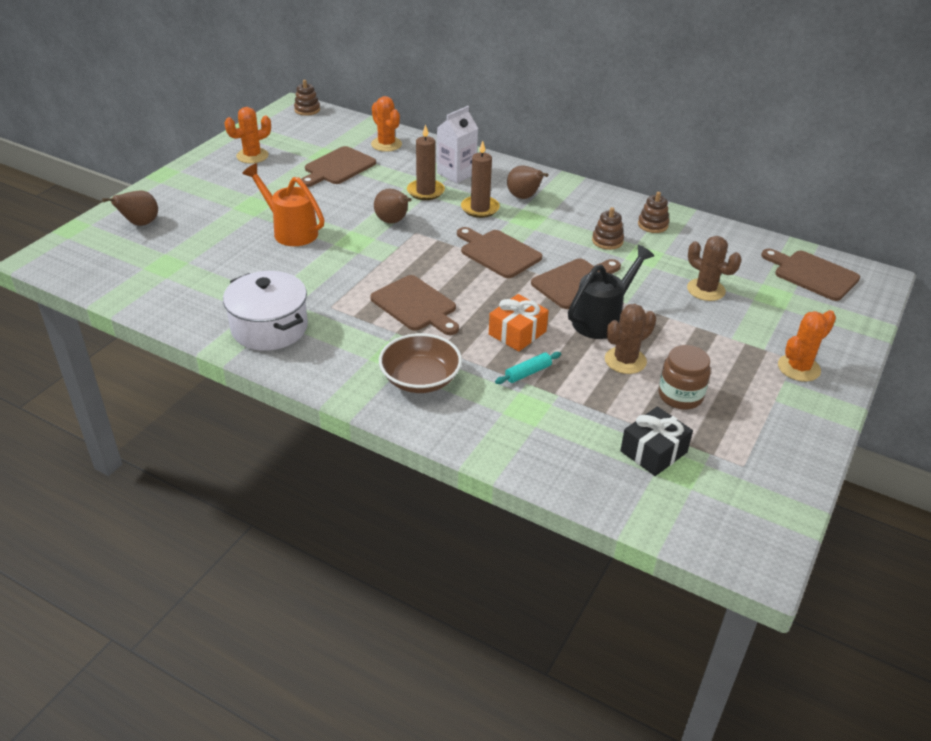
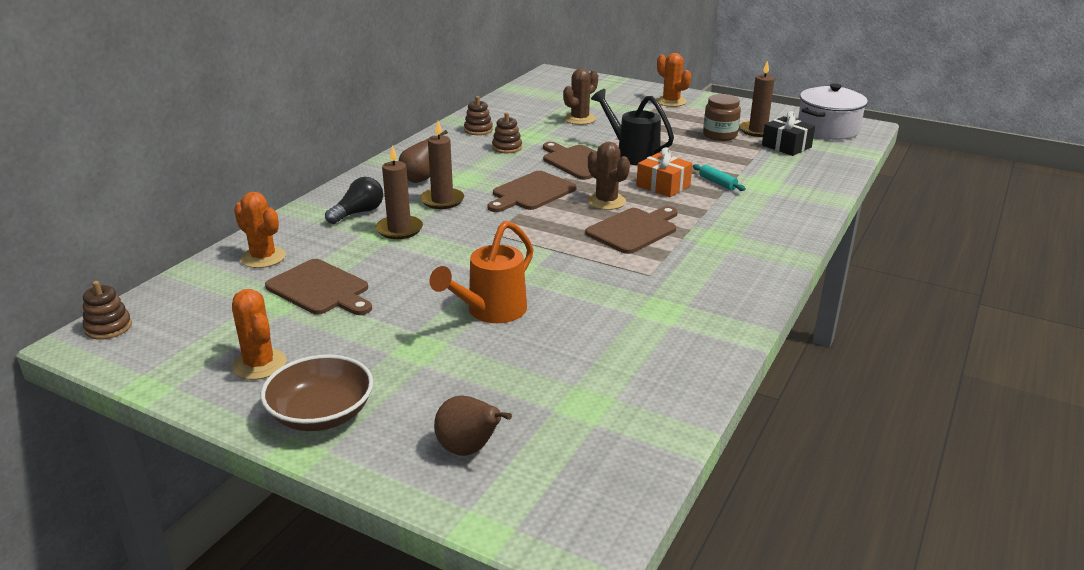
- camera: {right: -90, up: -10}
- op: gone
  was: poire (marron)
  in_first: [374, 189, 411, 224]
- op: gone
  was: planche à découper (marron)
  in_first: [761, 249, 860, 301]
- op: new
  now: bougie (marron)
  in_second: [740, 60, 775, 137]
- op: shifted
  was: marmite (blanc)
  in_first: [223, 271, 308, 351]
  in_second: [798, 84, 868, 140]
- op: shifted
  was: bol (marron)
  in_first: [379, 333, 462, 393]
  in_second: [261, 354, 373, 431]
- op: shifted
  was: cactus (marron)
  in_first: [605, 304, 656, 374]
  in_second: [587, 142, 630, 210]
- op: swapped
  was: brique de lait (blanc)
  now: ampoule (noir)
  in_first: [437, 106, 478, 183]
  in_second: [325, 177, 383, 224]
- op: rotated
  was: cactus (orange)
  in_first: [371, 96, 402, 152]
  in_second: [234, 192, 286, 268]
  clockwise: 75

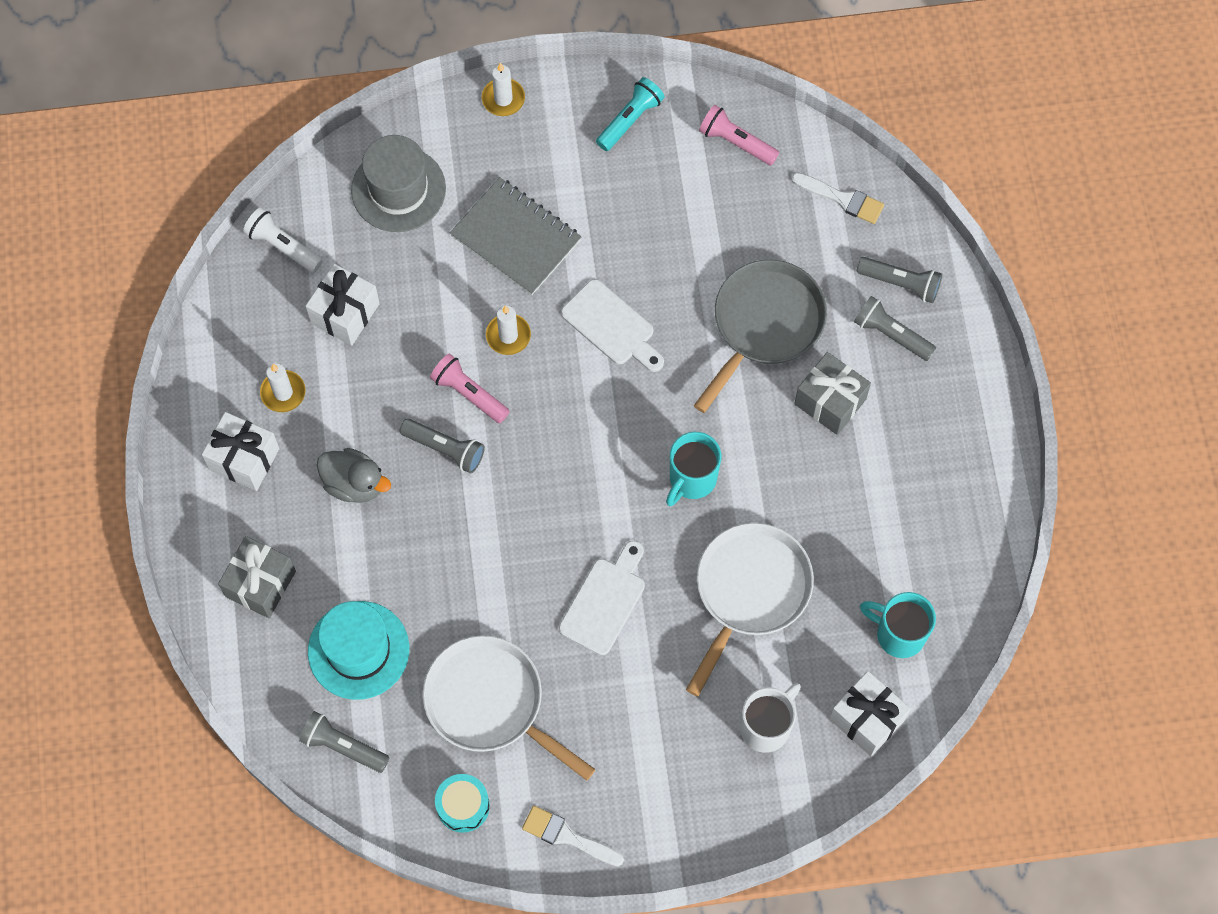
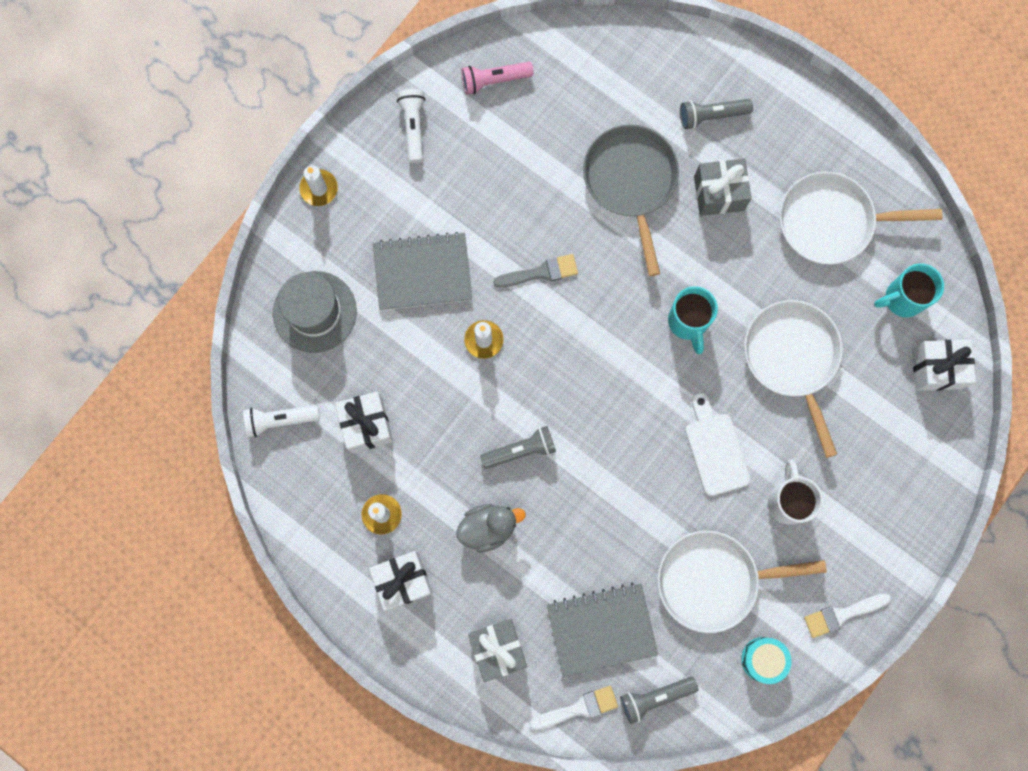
- camera: {right: -45, up: 10}
- op: gone
  was: lampe de poche (rose)
  in_first: [430, 354, 510, 423]
- op: gone
  was: lampe de poche (gris)
  in_first: [857, 257, 942, 303]
- op: new
  now: poêle (blanc)
  in_second: [779, 171, 942, 265]
- op: shifted
  was: tasse (blanc)
  in_first: [740, 683, 801, 753]
  in_second: [768, 460, 823, 525]
- op: shifted
  was: pinceau (blanc)
  in_first: [791, 172, 884, 224]
  in_second: [530, 686, 618, 730]
- op: swapped
  was: chapeau (turquoise)
  now: carnet (gris)
  in_first: [308, 601, 409, 700]
  in_second: [547, 582, 658, 677]
- op: swapped
  was: planche à découper (blanc)
  now: pinceau (gris)
  in_first: [561, 279, 664, 372]
  in_second: [493, 254, 578, 288]
- op: repainted
  was: lampe de poche (turquoise)
  now: lampe de poche (blanc)
  in_first: [596, 77, 665, 151]
  in_second: [397, 89, 425, 163]

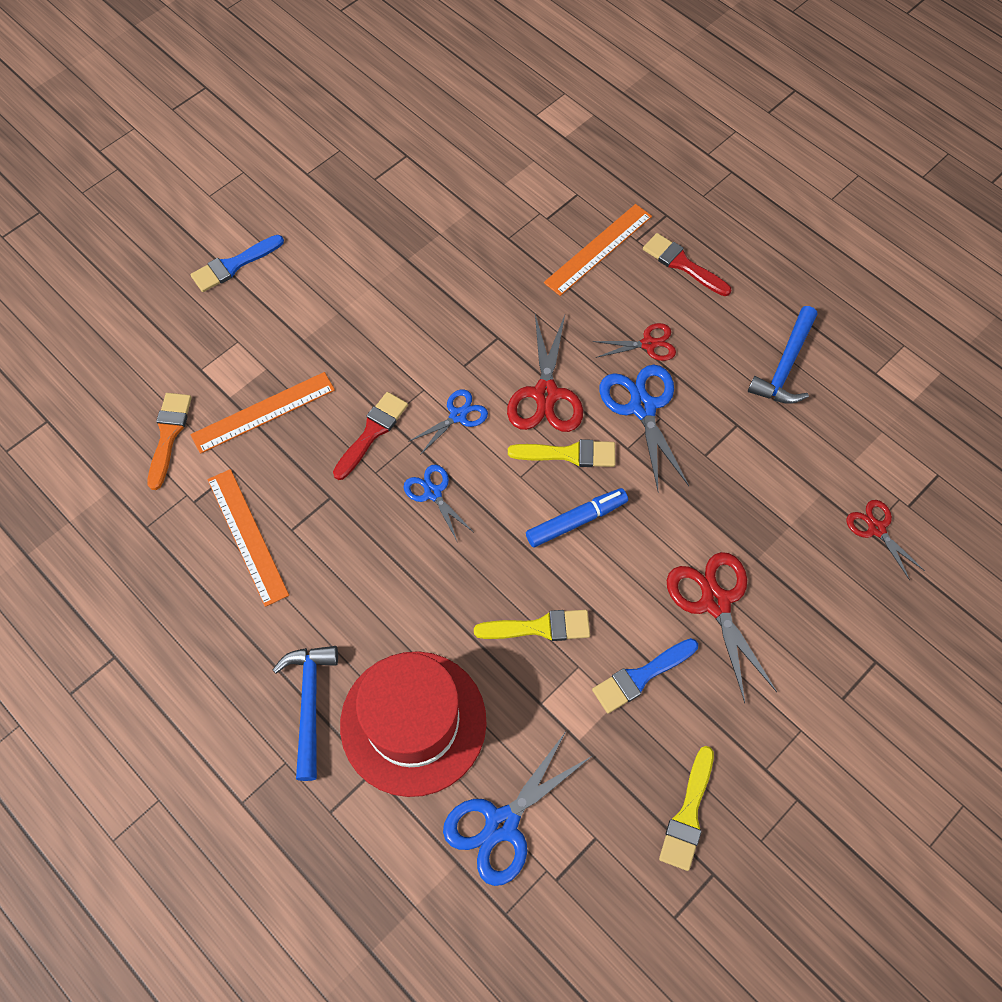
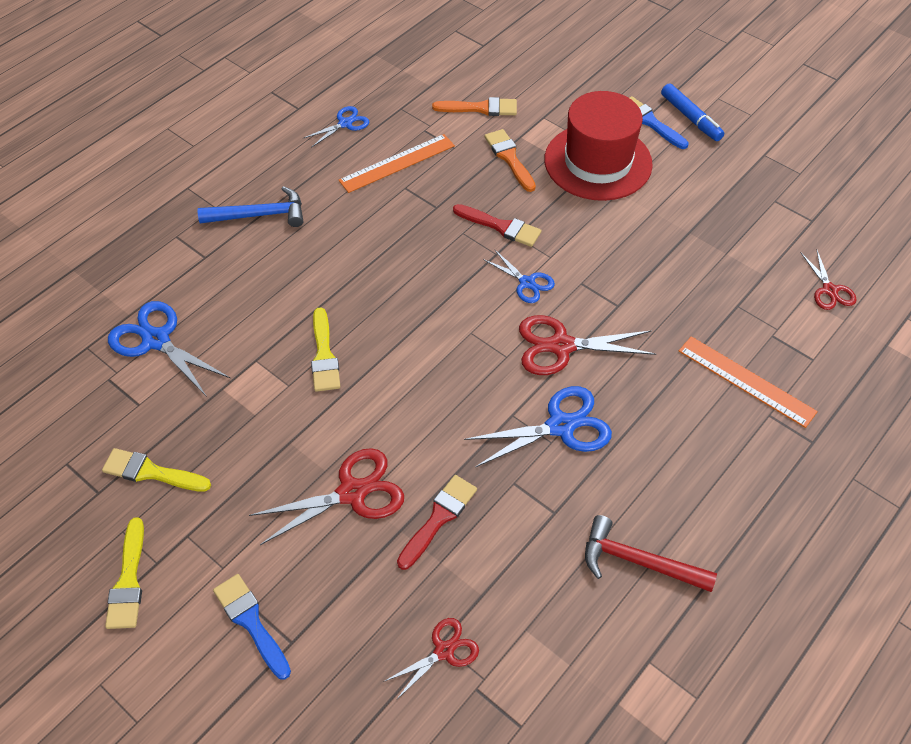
- camera: {right: 85, up: -10}
- op: shifted
  was: chapeau (rouge)
  in_first: [340, 651, 487, 797]
  in_second: [544, 91, 653, 201]
- op: shifted
  was: ciseaux (bleu)
  in_first: [404, 465, 473, 541]
  in_second: [304, 106, 369, 148]
- op: shifted
  was: pinceau (jaune)
  in_first: [508, 439, 615, 467]
  in_second: [105, 517, 144, 629]
- op: shifted
  was: feutre (bleu)
  in_first: [526, 488, 628, 548]
  in_second: [661, 83, 724, 141]
- op: shifted
  was: pinceau (bleu)
  in_first: [592, 638, 698, 713]
  in_second: [213, 574, 291, 680]
- op: shifted
  was: ciseaux (rouge)
  in_first: [593, 323, 676, 361]
  in_second: [801, 250, 857, 310]
- op: shifted
  was: pinceau (rouge)
  in_first: [643, 233, 731, 296]
  in_second: [397, 475, 477, 570]
- op: swapped
  was: règle (orange)
  now: pinceau (orange)
  in_first: [191, 372, 335, 454]
  in_second: [484, 129, 536, 192]
- op: repainted
  was: marteau (bleu)
  now: marteau (rouge)
  in_first: [748, 306, 817, 404]
  in_second: [585, 515, 717, 592]

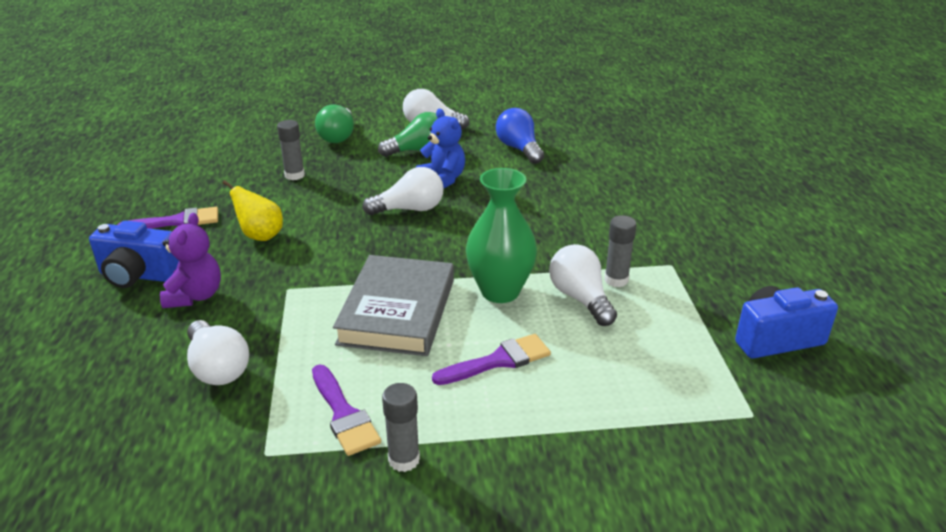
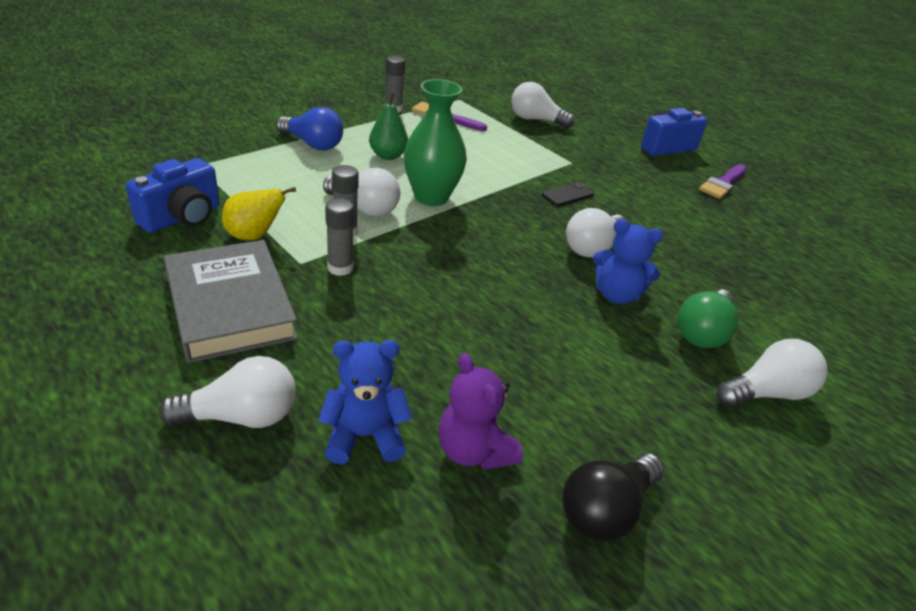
- camera: {right: 140, up: 5}
- op: gone
  was: ampoule (vert)
  in_first: [315, 104, 354, 143]
- op: new
  now: ampoule (blanc)
  in_second: [159, 356, 296, 428]
- op: new
  now: ours en peluche (bleu)
  in_second: [318, 340, 413, 464]
- op: new
  now: téléphone (noir)
  in_second: [542, 182, 594, 206]
- op: new
  now: ampoule (noir)
  in_second: [562, 453, 664, 542]
- op: shifted
  was: ours en peluche (violet)
  in_first: [160, 213, 221, 308]
  in_second: [439, 353, 523, 470]
- op: shifted
  was: poire (jaune)
  in_first: [223, 180, 283, 241]
  in_second: [222, 187, 296, 240]
- op: shifted
  was: bâton de colle (gris)
  in_first: [277, 120, 305, 180]
  in_second: [325, 198, 354, 276]
- op: shifted
  was: livre (gris)
  in_first: [333, 255, 454, 356]
  in_second: [164, 240, 298, 363]
- op: shifted
  was: ampoule (bleu)
  in_first: [496, 108, 544, 164]
  in_second: [276, 107, 343, 150]
- op: swapped
  was: pinceau (violet)
  now: poire (vert)
  in_first: [432, 334, 551, 385]
  in_second: [369, 93, 408, 160]

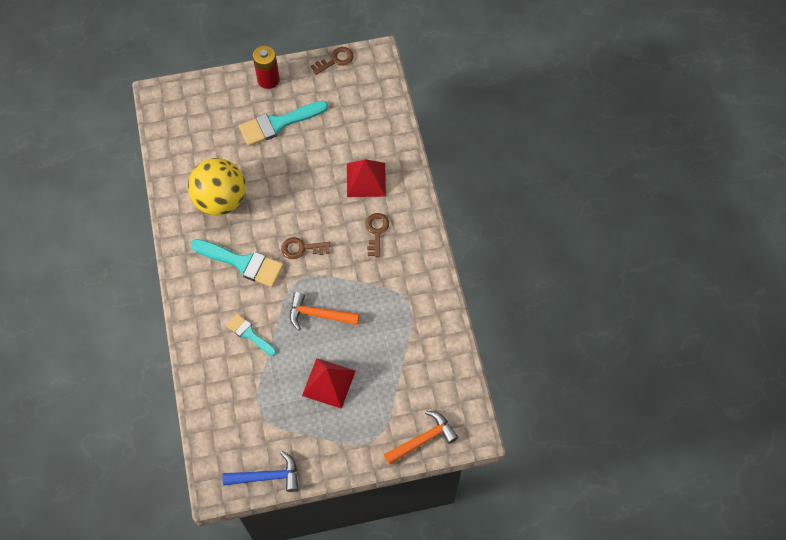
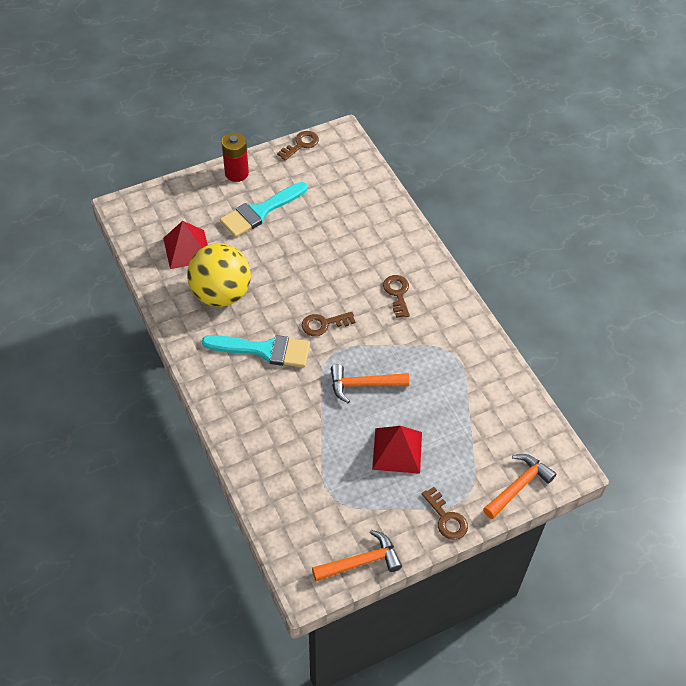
- camera: {right: -15, up: -10}
- op: gone
  was: pinceau (turquoise)
  in_first: [226, 314, 276, 356]
- op: new
  now: clé (marron)
  in_second: [422, 487, 468, 540]
- op: shifted
  was: pyramide (rouge)
  in_first: [347, 159, 386, 197]
  in_second: [163, 221, 208, 269]
- op: repainted
  was: marteau (bleu)
  now: marteau (orange)
  in_first: [222, 451, 299, 492]
  in_second: [312, 530, 402, 581]

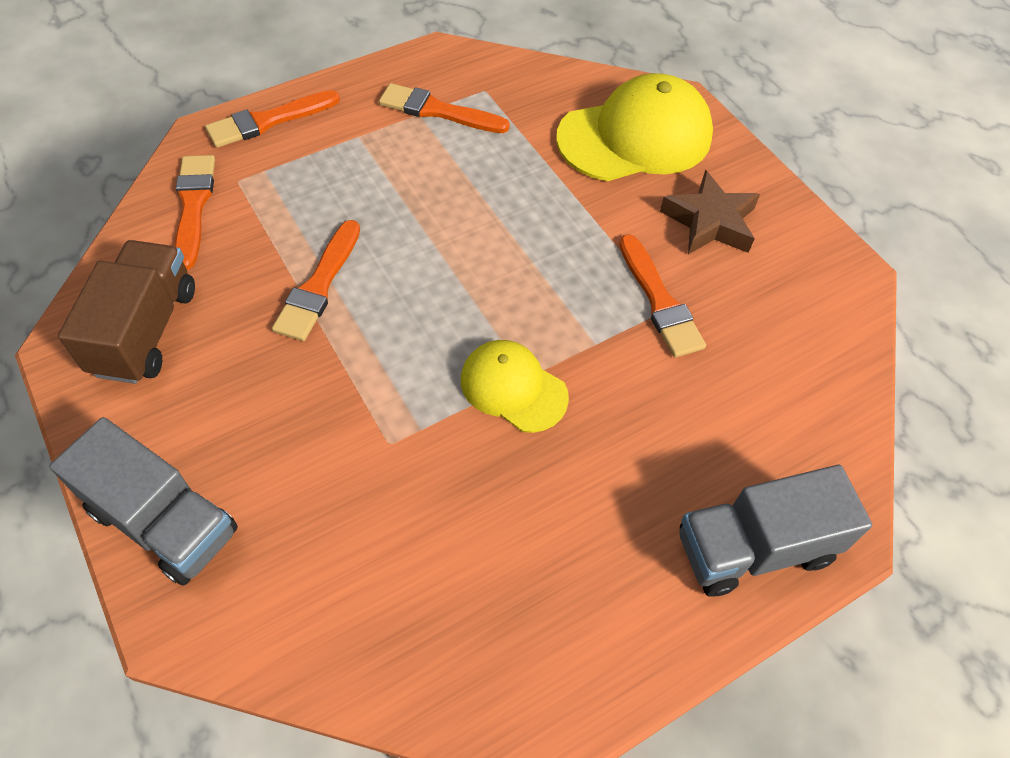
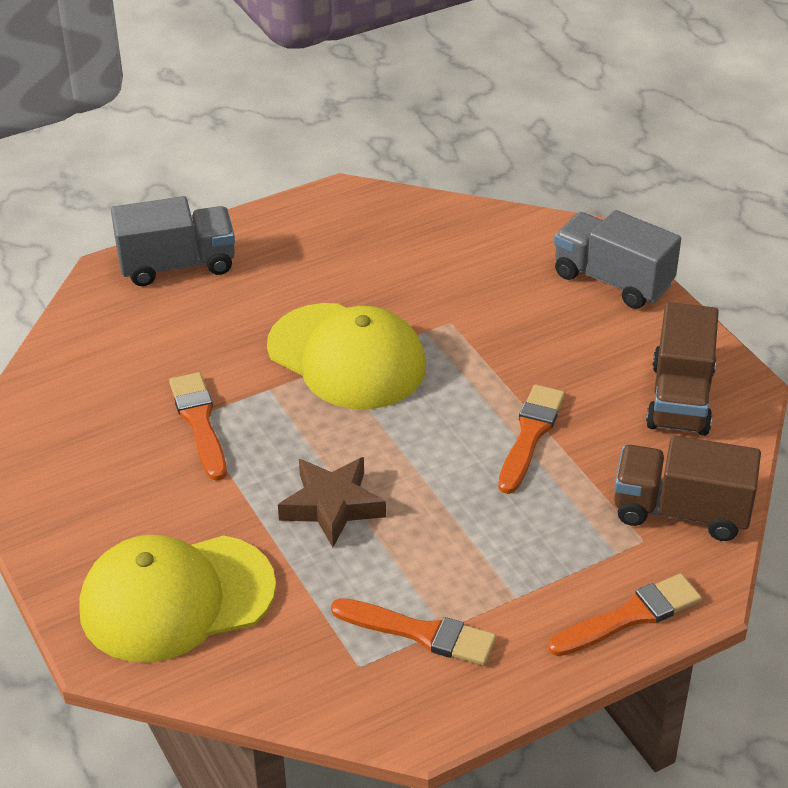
- camera: {right: -175, up: -15}
- op: shifted
  was: étoile (marron)
  in_first: [660, 170, 760, 255]
  in_second: [278, 457, 386, 547]
- op: swapped
  was: pinceau (orange)
  now: camion (marron)
  in_first: [174, 155, 215, 270]
  in_second: [614, 435, 761, 541]
- op: scaled
  was: casquette (jaune)
  in_first: [461, 340, 569, 433]
  in_second: [267, 303, 426, 409]
  ratio: 1.72

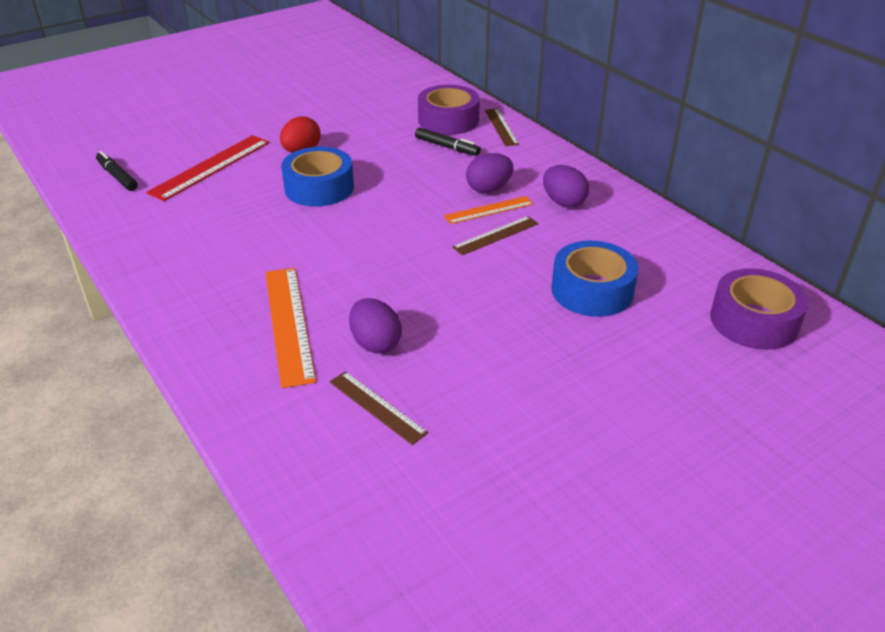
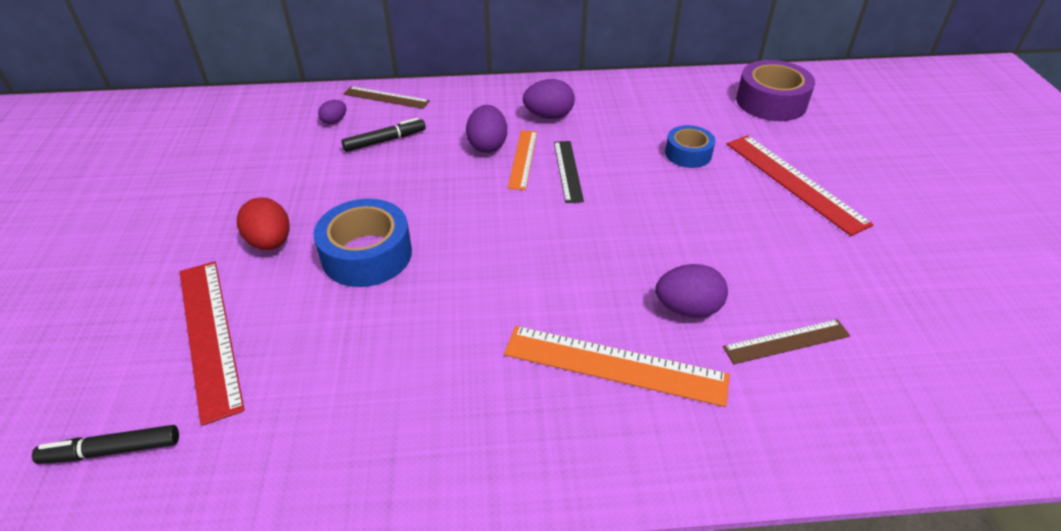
- camera: {right: -60, up: 5}
- op: new
  now: règle (rouge)
  in_second: [727, 135, 874, 236]
- op: swapped
  was: ruban adhésif (violet)
  now: œuf (violet)
  in_first: [418, 85, 480, 135]
  in_second: [318, 100, 346, 124]
- op: repainted
  was: règle (marron)
  now: règle (noir)
  in_first: [452, 216, 539, 255]
  in_second: [554, 141, 584, 203]
- op: scaled
  was: ruban adhésif (bleu)
  in_first: [551, 241, 638, 317]
  in_second: [665, 125, 715, 168]
  ratio: 0.61

